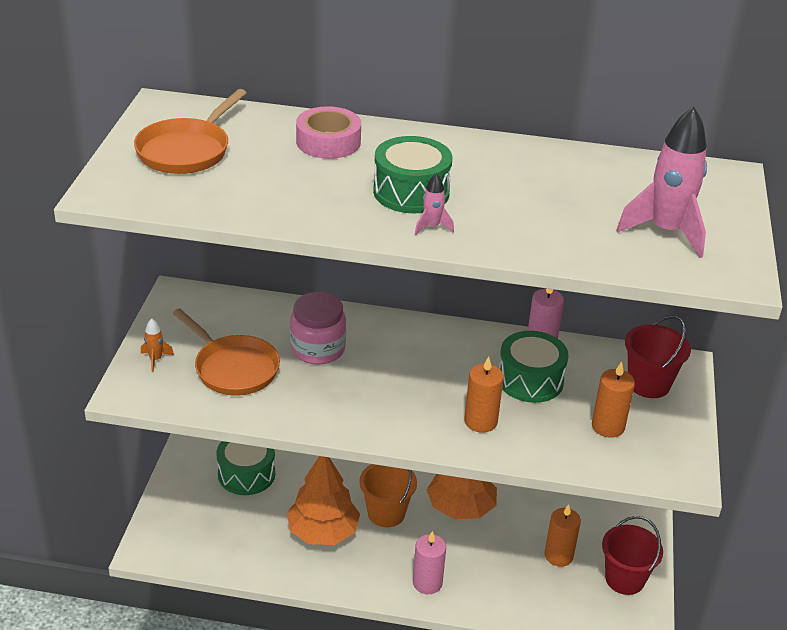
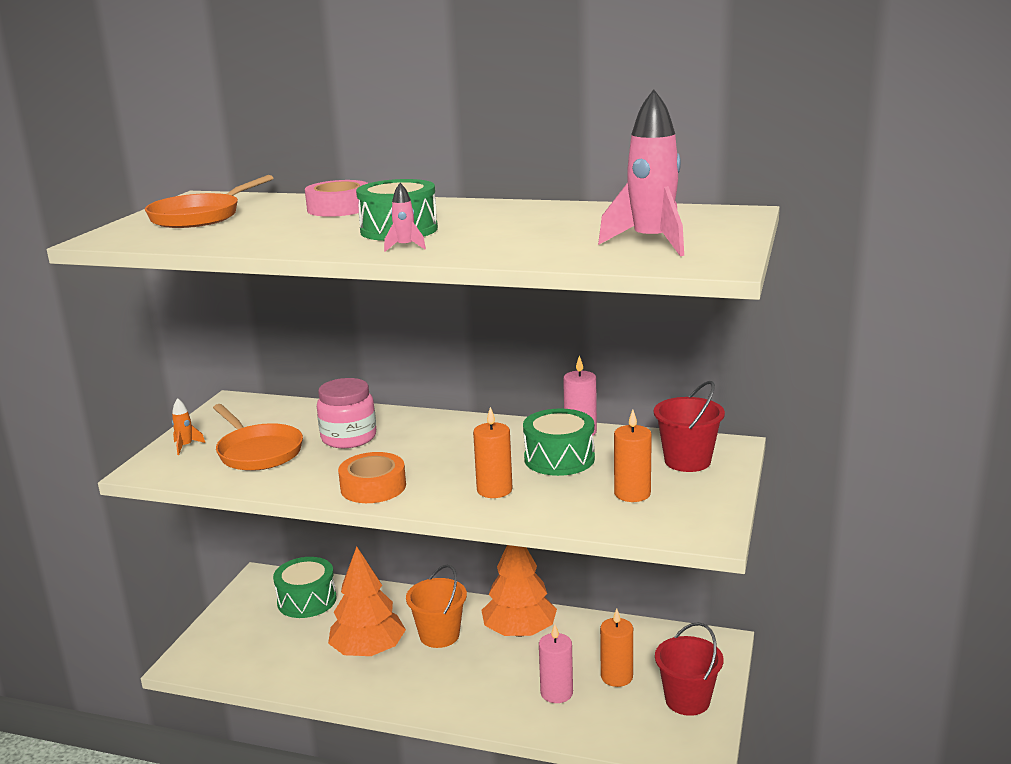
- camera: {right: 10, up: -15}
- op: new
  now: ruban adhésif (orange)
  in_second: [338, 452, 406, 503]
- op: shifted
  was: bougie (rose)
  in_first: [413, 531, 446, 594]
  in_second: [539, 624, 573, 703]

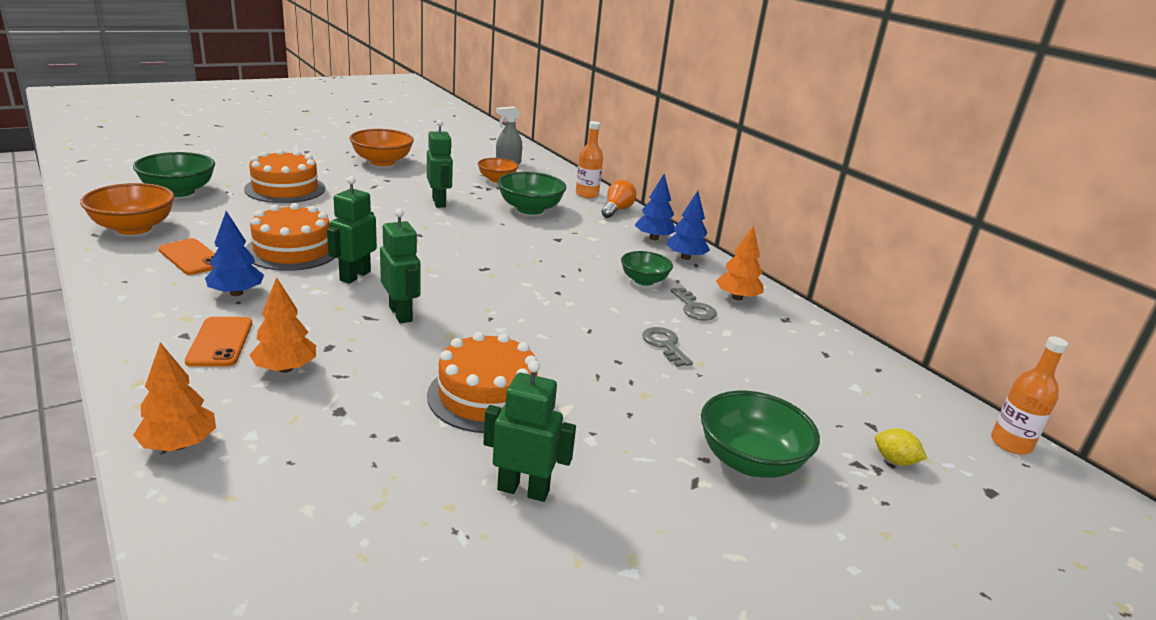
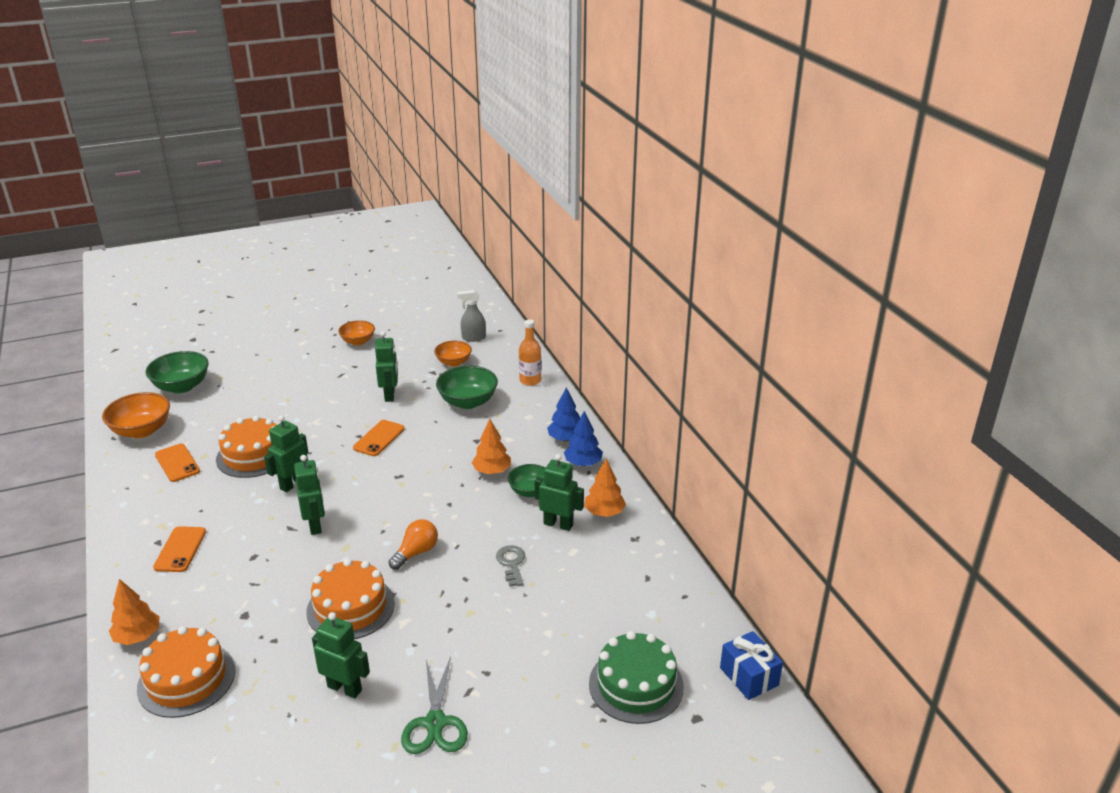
- camera: {right: 15, up: 5}
- op: gone
  was: arbre (bleu)
  in_first: [205, 211, 264, 296]
- op: gone
  was: bol (vert)
  in_first: [701, 390, 820, 478]
- op: new
  now: téléphone (orange)
  in_second: [353, 420, 405, 456]
- op: new
  now: ciseaux (vert)
  in_second: [401, 657, 468, 754]
- op: shifted
  was: gâteau (orange)
  in_first: [244, 149, 325, 203]
  in_second: [137, 626, 235, 718]
- op: shifted
  was: arbre (orange)
  in_first: [250, 277, 316, 373]
  in_second: [472, 419, 511, 474]
- op: shifted
  was: ampoule (orange)
  in_first: [602, 180, 637, 218]
  in_second: [389, 519, 438, 570]
- op: swapped
  was: clé (gris)
  now: robot (vert)
  in_first: [670, 288, 717, 321]
  in_second: [535, 454, 584, 531]
- op: swapped
  was: citron (jaune)
  now: gâteau (vert)
  in_first: [875, 428, 927, 466]
  in_second: [589, 631, 684, 724]
- op: swapped
  was: bouteille (orange)
  now: cadeau (bleu)
  in_first: [991, 336, 1068, 455]
  in_second: [720, 631, 783, 700]
- op: scaled
  was: bol (orange)
  in_first: [349, 129, 414, 166]
  in_second: [338, 320, 375, 345]
  ratio: 0.65

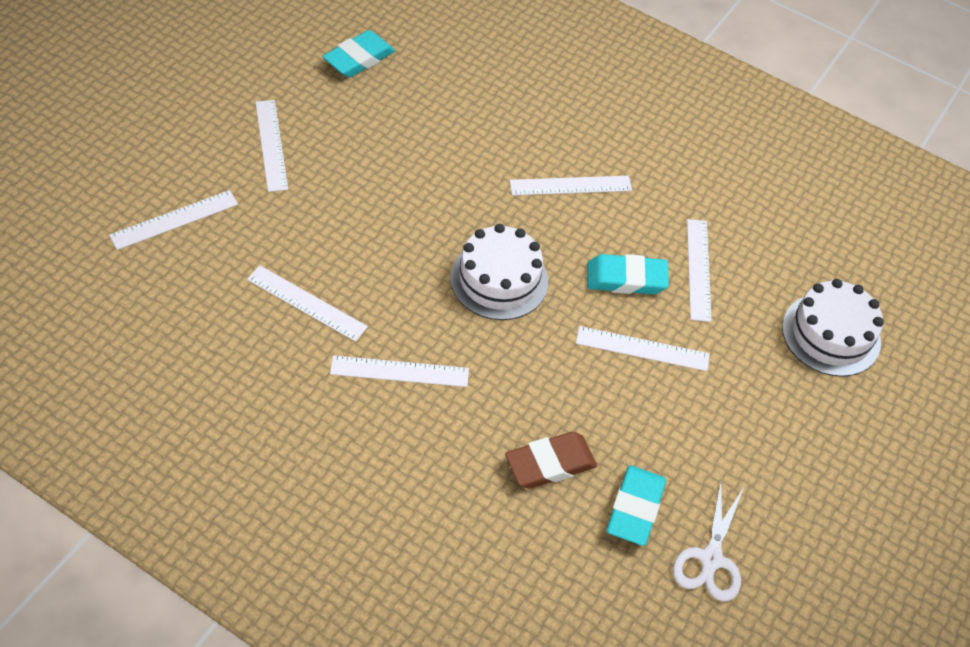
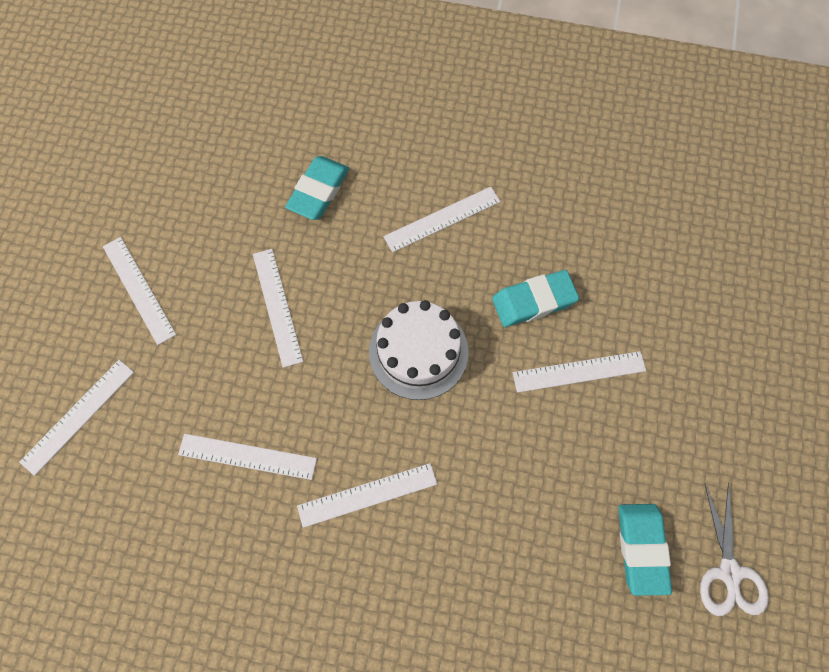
- camera: {right: -15, up: 15}
- op: gone
  was: gomme (marron)
  in_first: [505, 432, 597, 489]
- op: gone
  was: gâteau (blanc)
  in_first: [782, 279, 884, 377]
- op: shifted
  was: gomme (turquoise)
  in_first: [322, 30, 395, 77]
  in_second: [285, 156, 349, 220]
- op: shifted
  was: règle (blanc)
  in_first: [687, 219, 712, 322]
  in_second: [253, 249, 303, 368]

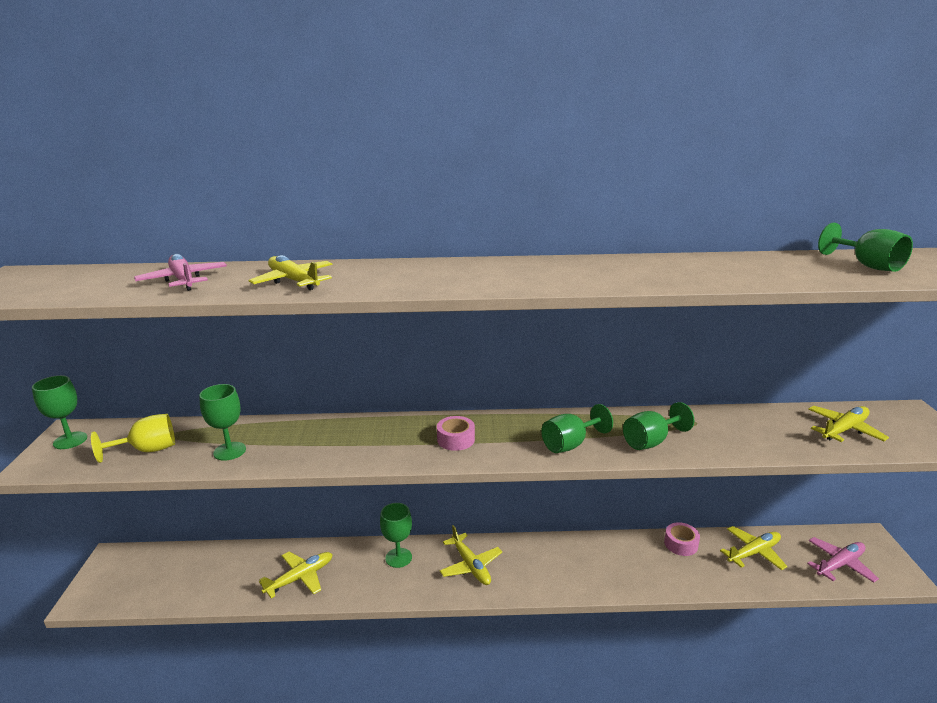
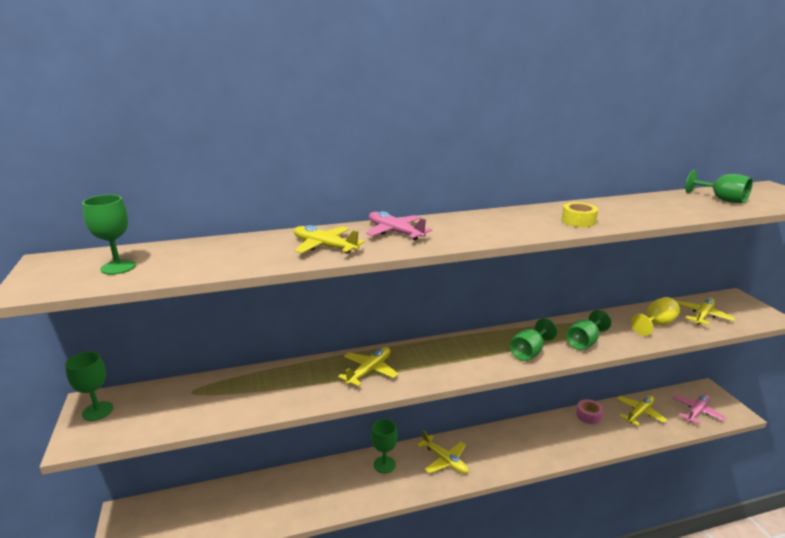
- camera: {right: -15, up: 0}
- op: gone
  was: ruban adhésif (rose)
  in_first: [437, 416, 475, 451]
- op: new
  now: ruban adhésif (jaune)
  in_second: [562, 202, 598, 227]
- op: shifted
  was: verre à pied (jaune)
  in_first: [91, 414, 175, 463]
  in_second: [631, 297, 680, 336]
- op: shifted
  was: avion (rose)
  in_first: [134, 254, 227, 291]
  in_second: [366, 211, 432, 240]
- op: shifted
  was: verre à pied (vert)
  in_first: [199, 384, 246, 461]
  in_second: [82, 195, 136, 275]
- op: shifted
  was: avion (jaune)
  in_first: [259, 552, 333, 599]
  in_second: [338, 347, 398, 386]

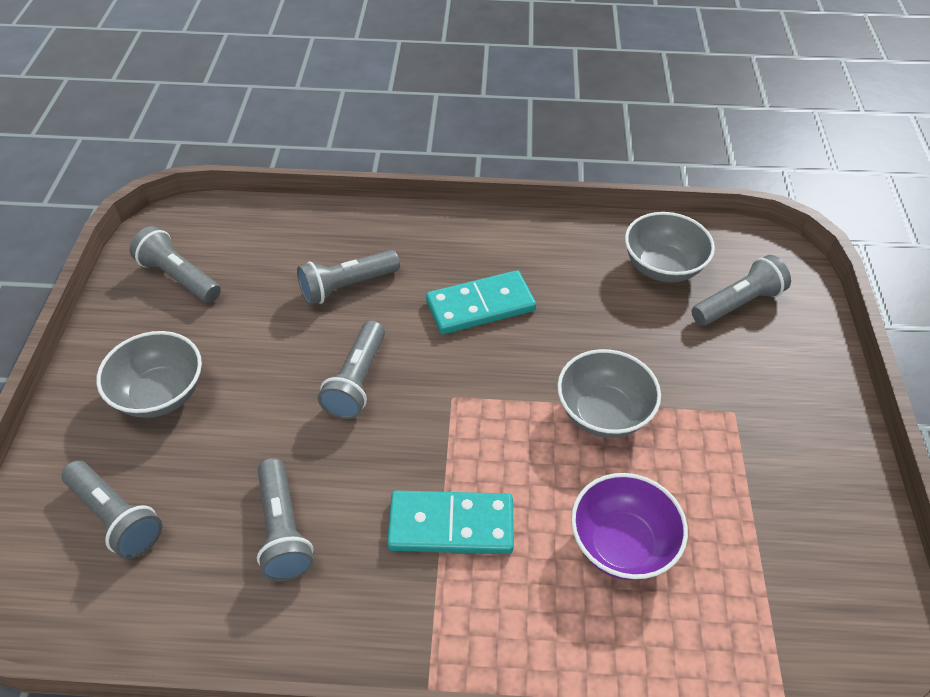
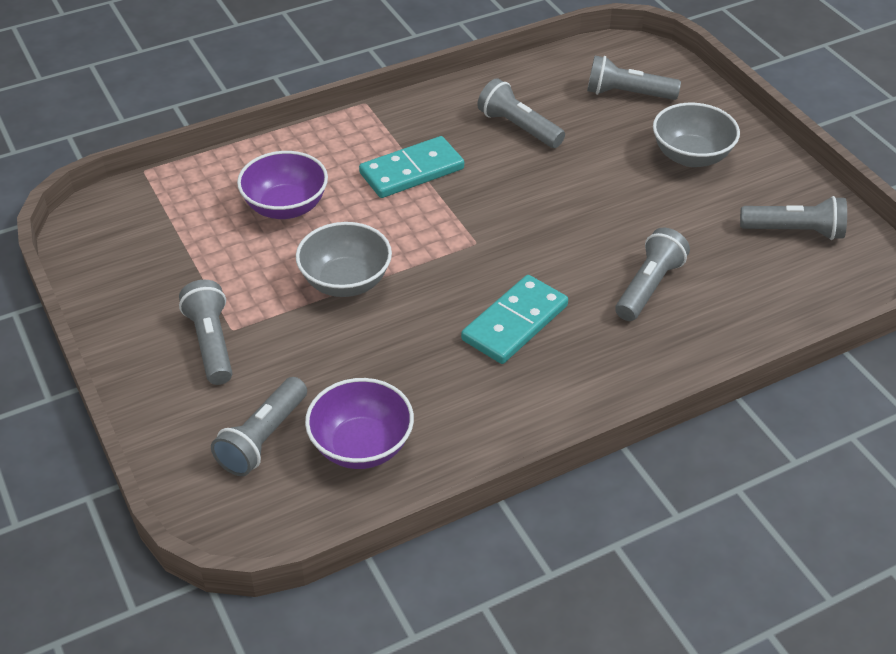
- camera: {right: 150, up: -5}
- op: shifted
  was: lampe de poche (gris)
  in_first: [318, 321, 385, 419]
  in_second: [179, 280, 232, 385]
- op: repainted
  was: bol (gris)
  now: bol (violet)
  in_first: [625, 212, 715, 283]
  in_second: [305, 378, 414, 469]

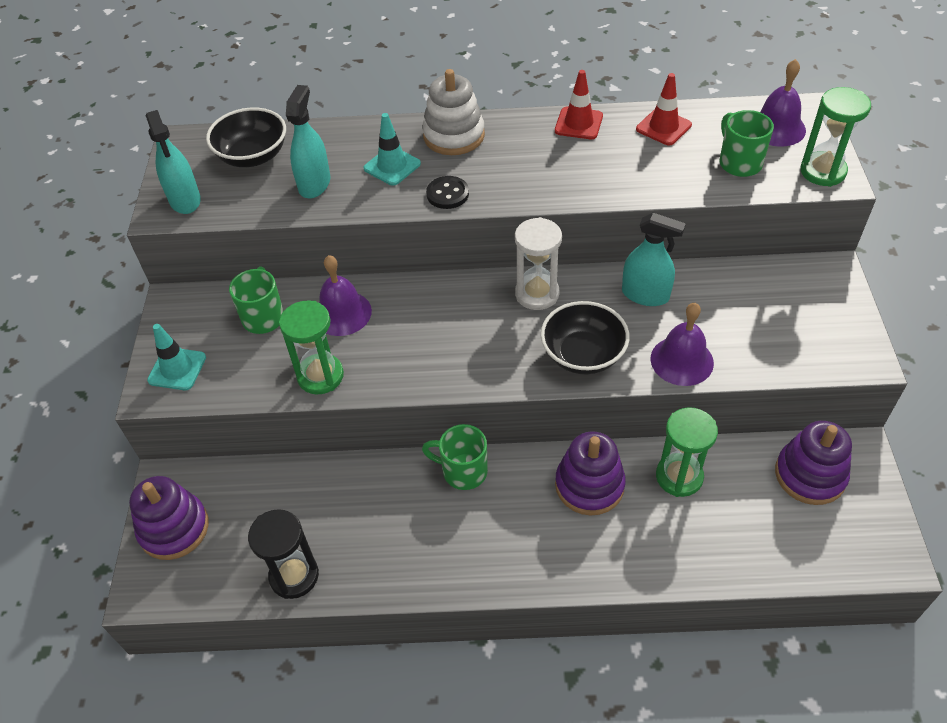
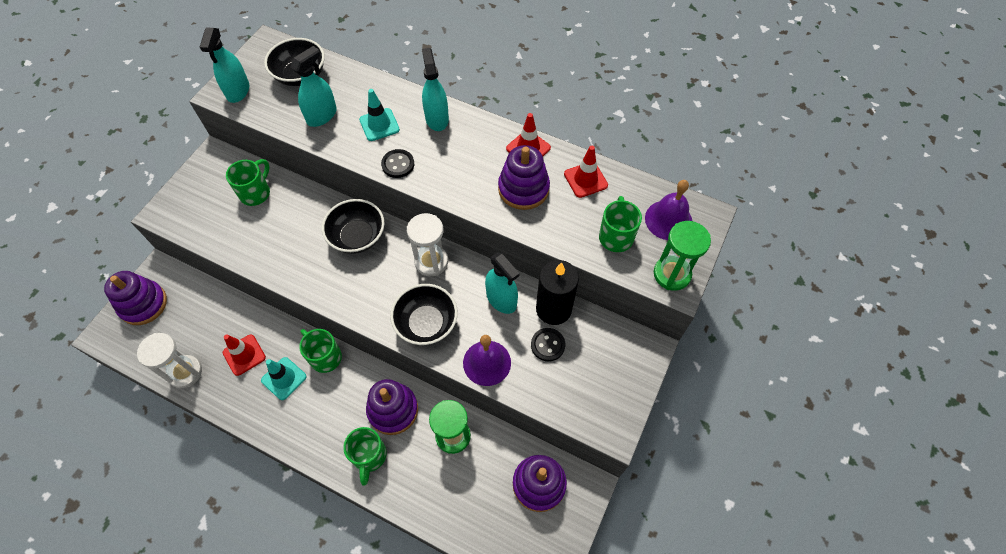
- camera: {right: 25, up: 10}
- op: gone
  was: sablier (vert)
  in_first: [279, 301, 344, 394]
- op: gone
  was: cloche (violet)
  in_first: [319, 255, 372, 336]
- op: new
  now: cône de chantier (rouge)
  in_second: [223, 335, 266, 376]
- op: new
  now: bol (noir)
  in_second: [322, 199, 384, 254]
- op: new
  now: tasse (vert)
  in_second: [343, 427, 387, 486]
- op: new
  now: jouet à empiler (violet)
  in_second: [498, 145, 550, 210]
- op: new
  now: bouton (noir)
  in_second: [531, 328, 565, 362]
- op: new
  now: bougie (noir)
  in_second: [536, 260, 579, 325]
- op: shifted
  was: cône de chantier (turquoise)
  in_first: [147, 324, 206, 390]
  in_second: [261, 357, 307, 400]
- op: swapped
  was: jouet à empiler (blanc)
  now: vaporisateur (turquoise)
  in_first: [422, 69, 485, 155]
  in_second: [422, 48, 449, 131]
- op: repainted
  was: sablier (noir)
  now: sablier (blanc)
  in_first: [248, 509, 319, 599]
  in_second: [137, 333, 202, 388]

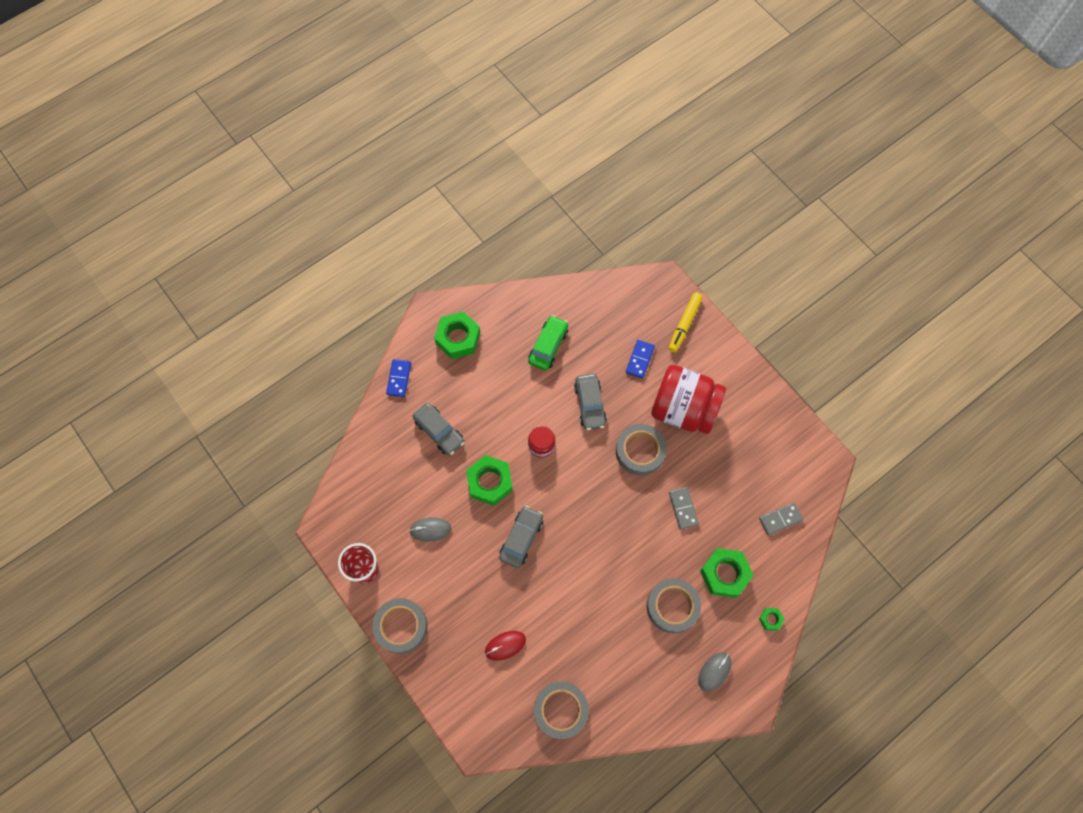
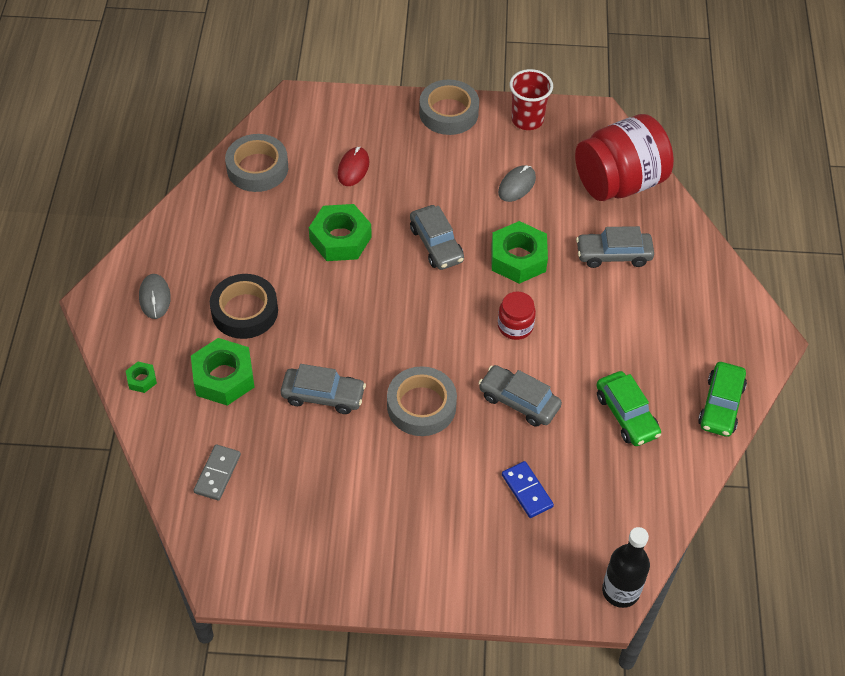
- camera: {right: 130, up: -15}
- op: gone
  was: domino (bleu)
  in_first: [386, 359, 411, 397]
- op: gone
  was: feutre (jaune)
  in_first: [669, 292, 703, 352]
- op: new
  now: bouteille (noir)
  in_second: [602, 527, 650, 608]
- op: new
  now: voiture (vert)
  in_second: [698, 362, 747, 437]
- op: shifted
  was: écrou (vert)
  in_first: [434, 312, 480, 359]
  in_second: [309, 204, 372, 261]
- op: shifted
  was: bocal (rouge)
  in_first: [651, 365, 726, 434]
  in_second: [575, 114, 674, 201]
- op: swapped
  was: domino (gris)
  now: voiture (gris)
  in_first: [669, 487, 699, 529]
  in_second: [281, 364, 366, 414]
- op: repainted
  was: ruban adhésif (gris)
  now: ruban adhésif (noir)
  in_first: [647, 578, 701, 634]
  in_second: [210, 274, 278, 339]

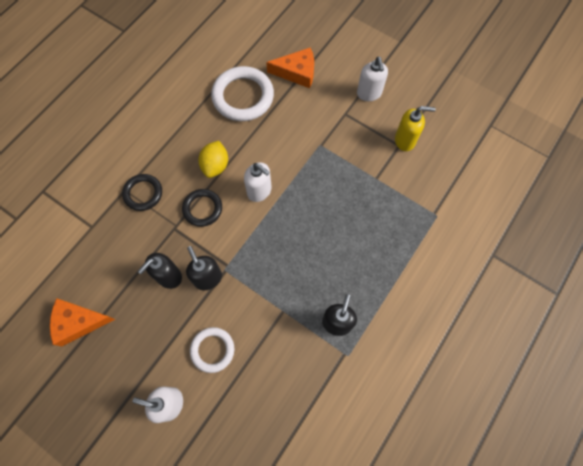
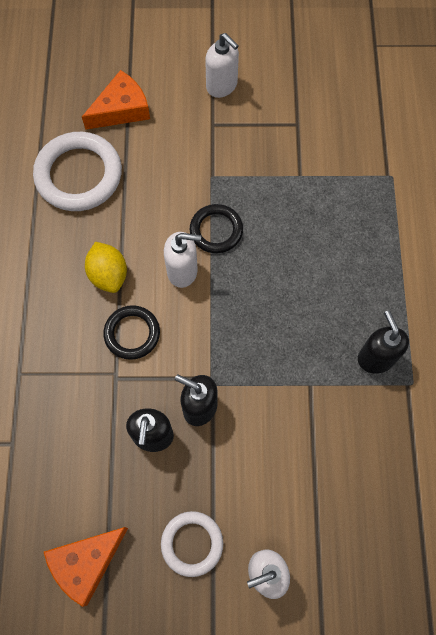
- camera: {right: -35, up: 0}
- op: gone
  was: distributeur de savon (jaune)
  in_first: [395, 106, 436, 151]
- op: shifted
  was: anneau (noir)
  in_first: [122, 174, 162, 211]
  in_second: [190, 204, 243, 253]
- op: shifted
  was: anneau (blanc)
  in_first: [190, 327, 234, 373]
  in_second: [161, 511, 223, 577]

